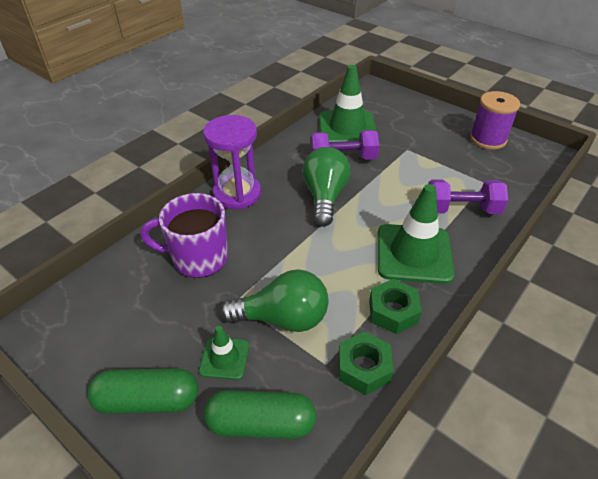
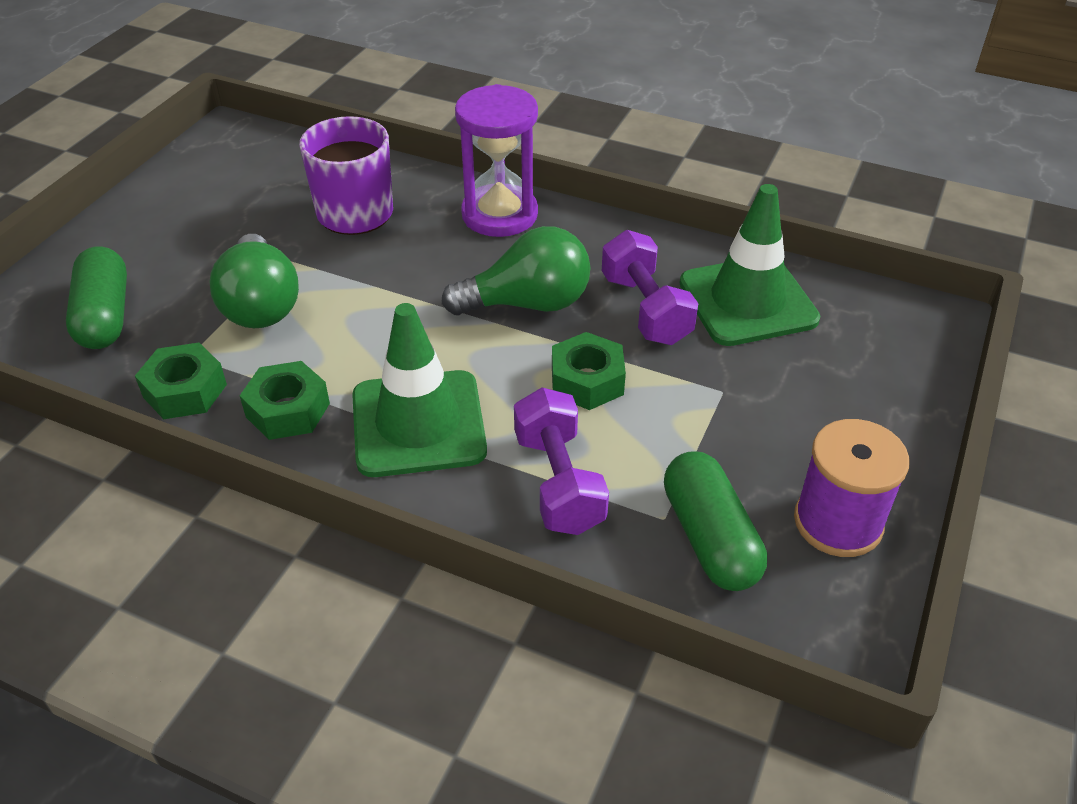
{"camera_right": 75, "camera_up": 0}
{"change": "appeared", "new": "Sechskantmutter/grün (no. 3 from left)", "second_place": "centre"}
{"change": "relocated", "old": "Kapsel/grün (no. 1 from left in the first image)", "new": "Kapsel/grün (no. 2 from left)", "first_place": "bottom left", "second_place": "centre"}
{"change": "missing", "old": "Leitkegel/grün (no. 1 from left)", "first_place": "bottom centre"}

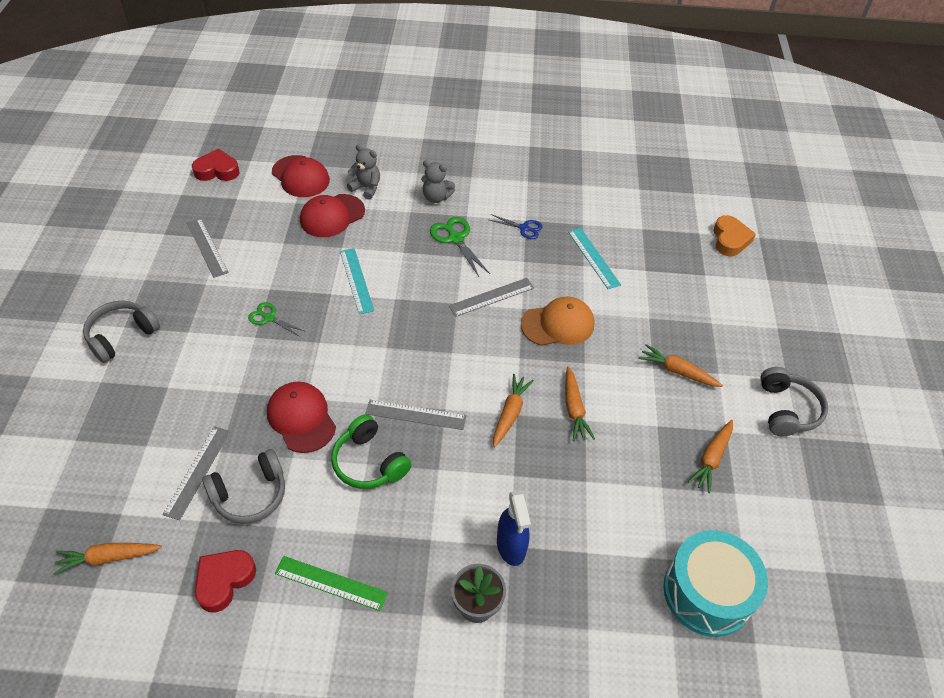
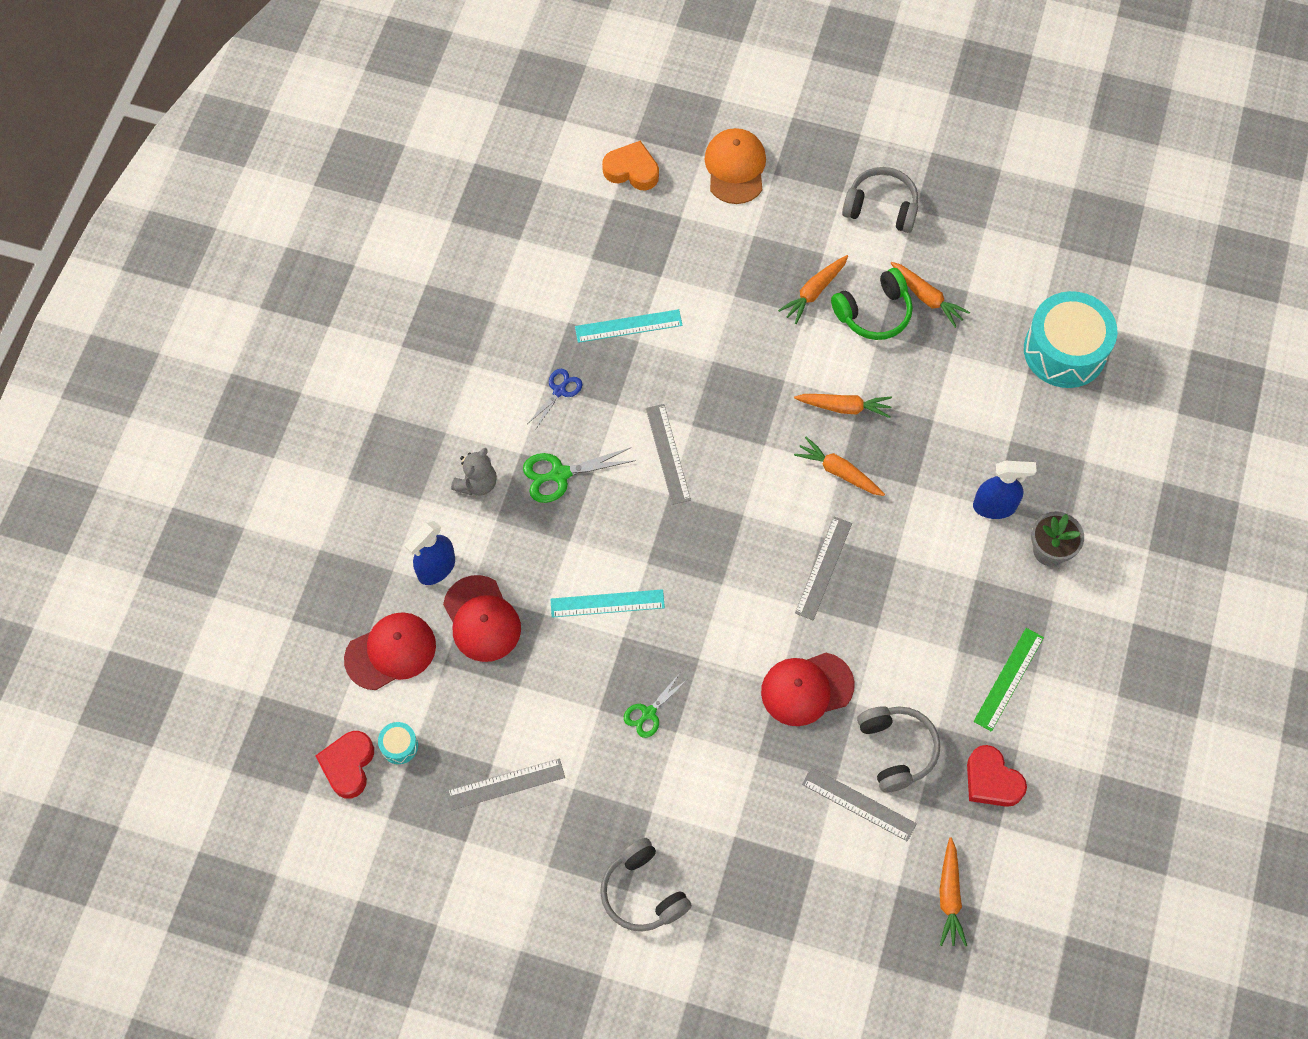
{"camera_right": -75, "camera_up": 15}
{"change": "appeared", "new": "Trommel/türkis (no. 1 from left)", "second_place": "bottom left"}
{"change": "exchanged", "old": "Teddybär/grau (no. 1 from left)", "new": "Sprühflasche/blau (no. 1 from left)", "first_place": "top centre", "second_place": "middle left"}
{"change": "relocated", "old": "Kappe/orange", "first_place": "centre", "second_place": "top centre"}
{"change": "relocated", "old": "Kopfhörer/grün", "first_place": "centre", "second_place": "top right"}

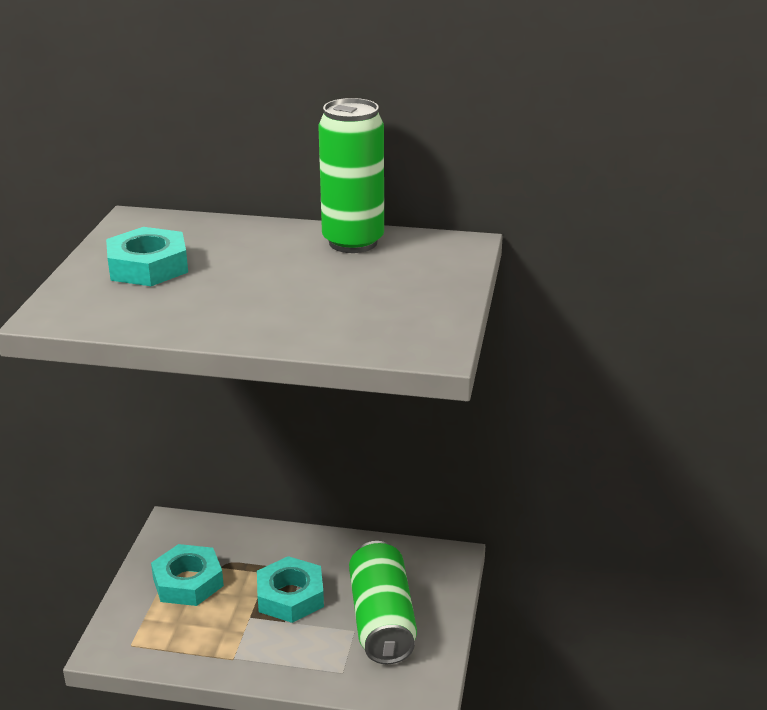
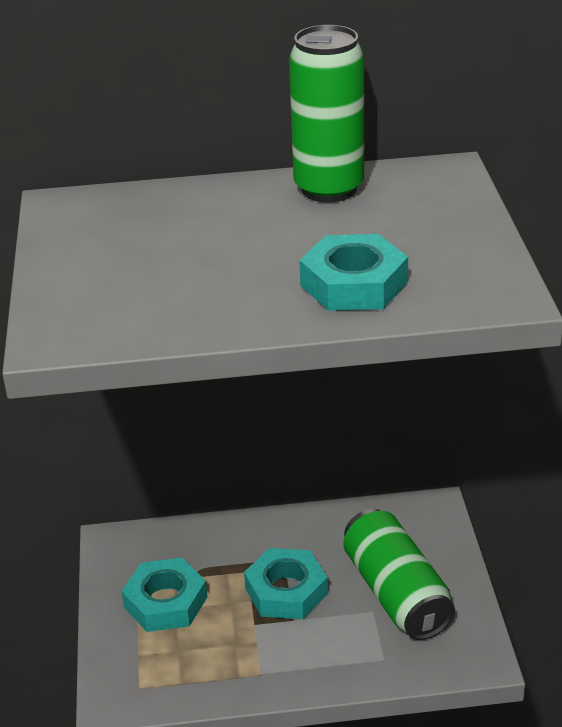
{"camera_right": -15, "camera_up": 5}
{"change": "relocated", "old": "Sechskantmutter/türkis (no. 1 from left in the first image)", "new": "Sechskantmutter/türkis (no. 3 from left)", "first_place": "middle left", "second_place": "centre"}

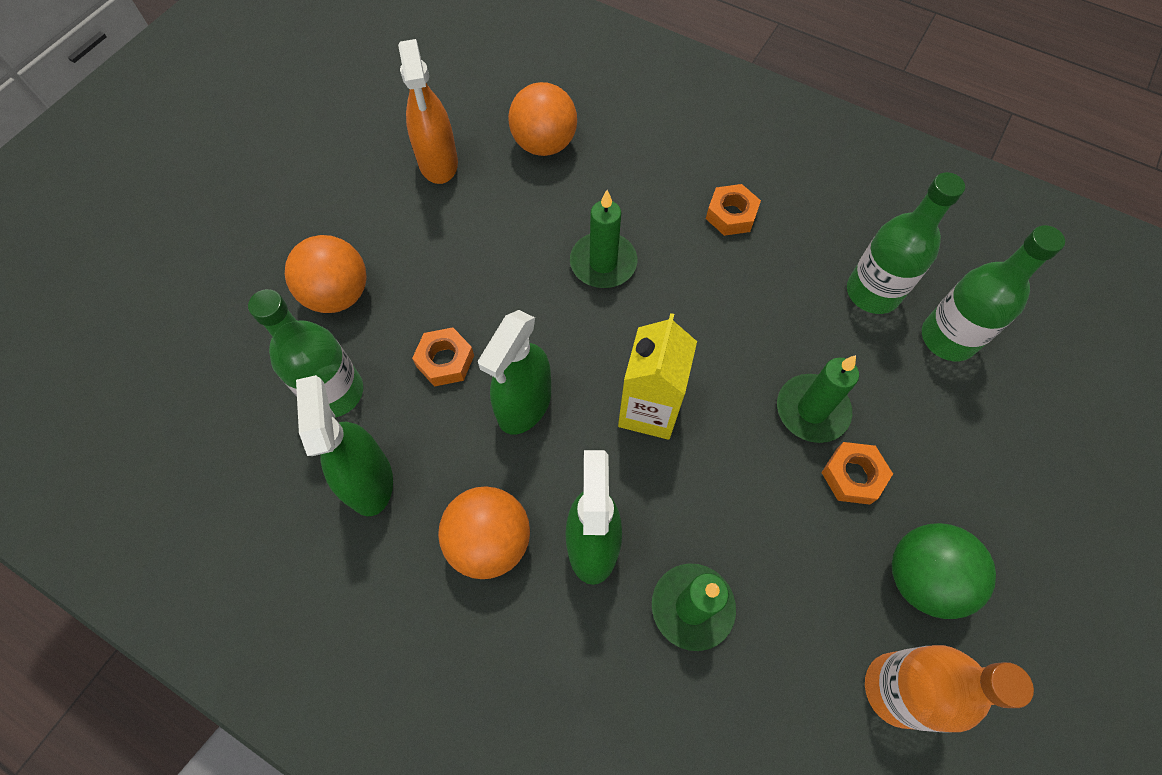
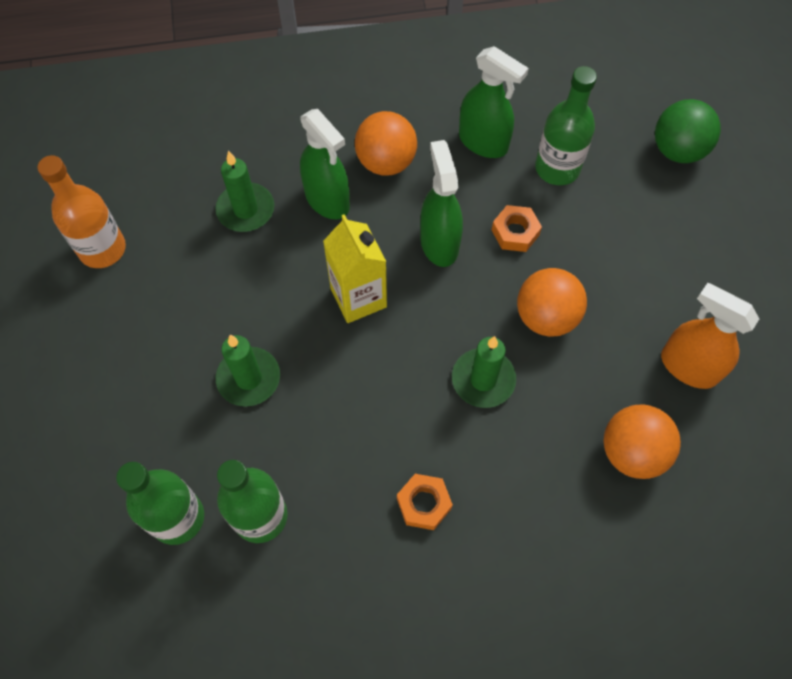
{"camera_right": 140, "camera_up": 0}
{"change": "relocated", "old": "Ball/orange (no. 1 from left in the first image)", "new": "Ball/orange (no. 2 from left)", "first_place": "middle left", "second_place": "middle right"}
{"change": "relocated", "old": "Ball/grün", "first_place": "bottom right", "second_place": "top right"}
{"change": "missing", "old": "Sechskantmutter/orange (no. 3 from left)", "first_place": "middle right"}

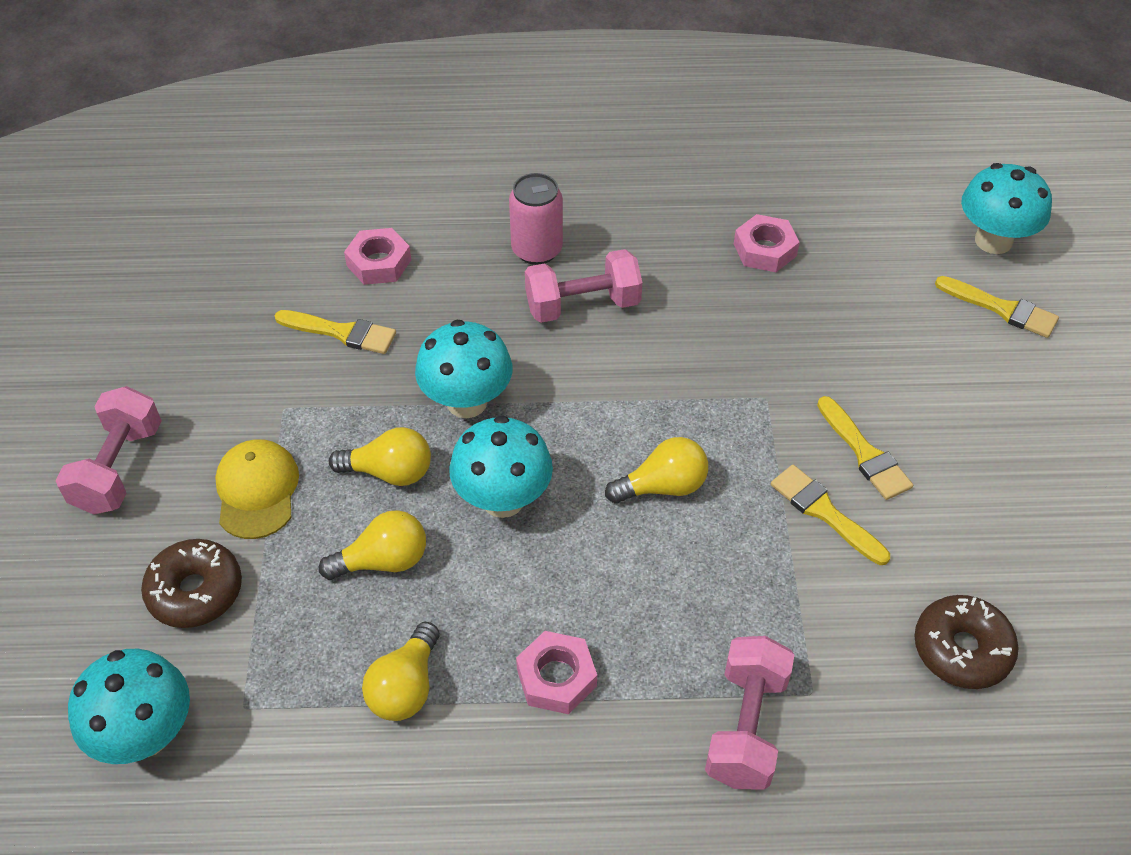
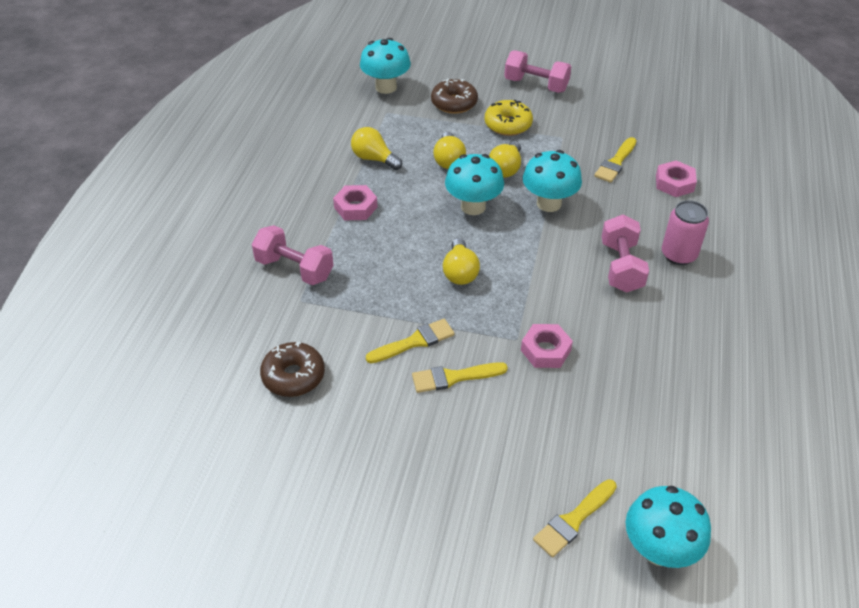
{"camera_right": 105, "camera_up": -5}
{"change": "exchanged", "old": "Kappe/gelb", "new": "Donut/gelb", "first_place": "middle left", "second_place": "top centre"}
{"change": "relocated", "old": "Sechskantmutter/rosa (no. 3 from left in the first image)", "new": "Sechskantmutter/rosa (no. 2 from left)", "first_place": "top right", "second_place": "centre"}

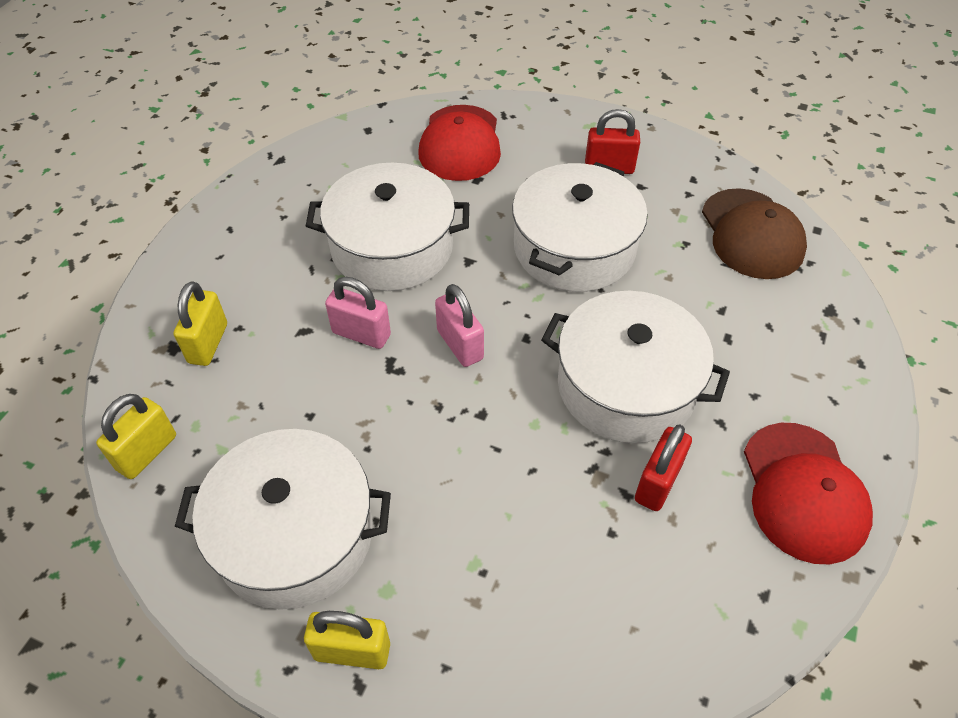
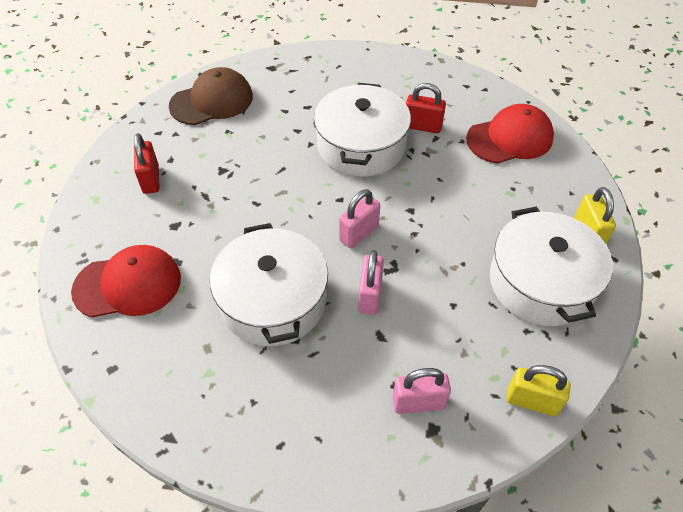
{"camera_right": -105, "camera_up": 0}
{"change": "colour", "old": "Vorhängeschloss/gelb (no. 2 from left)", "new": "Vorhängeschloss/rosa (no. 3 from left)", "first_place": "middle left", "second_place": "bottom centre"}
{"change": "relocated", "old": "Kappe/rot (no. 2 from left)", "first_place": "bottom right", "second_place": "top right"}
{"change": "missing", "old": "Kochtopf/weiß (no. 3 from left)", "first_place": "top centre"}

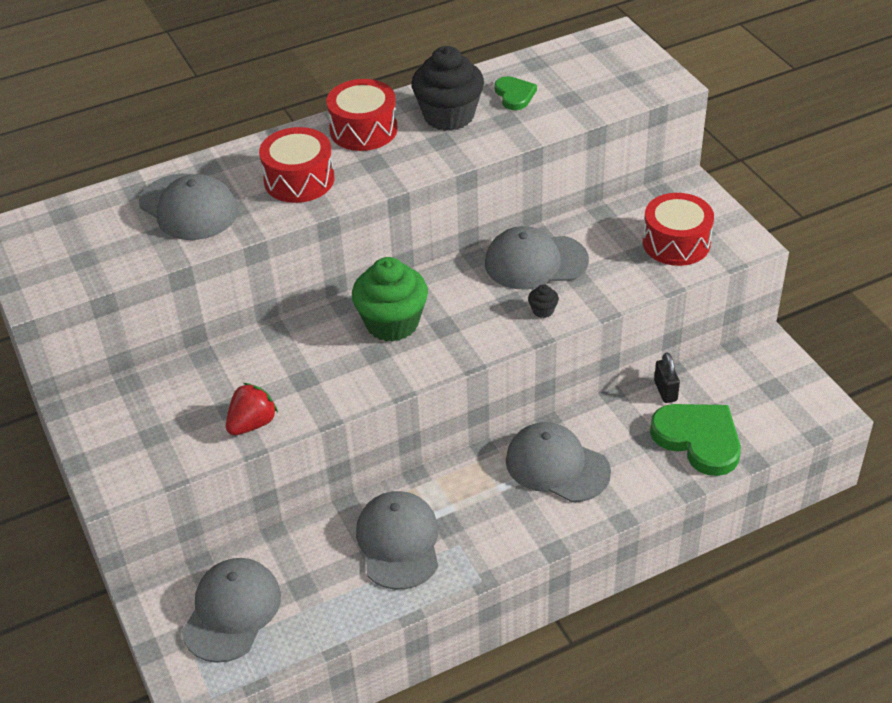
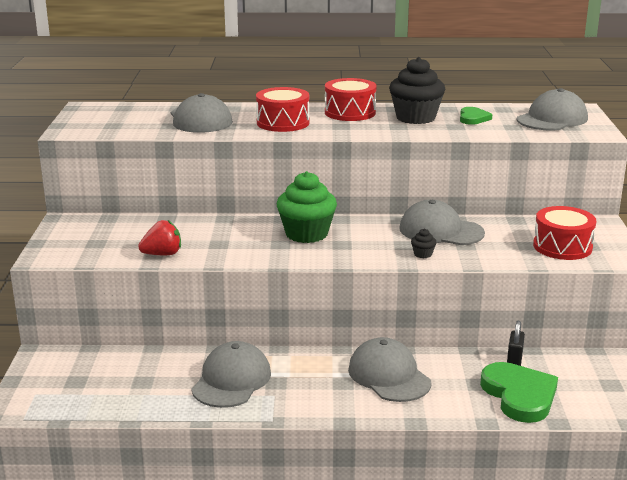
{"camera_right": 25, "camera_up": -20}
{"change": "relocated", "old": "Kappe/grau (no. 2 from left in the first image)", "new": "Kappe/grau (no. 5 from left)", "first_place": "bottom left", "second_place": "top right"}

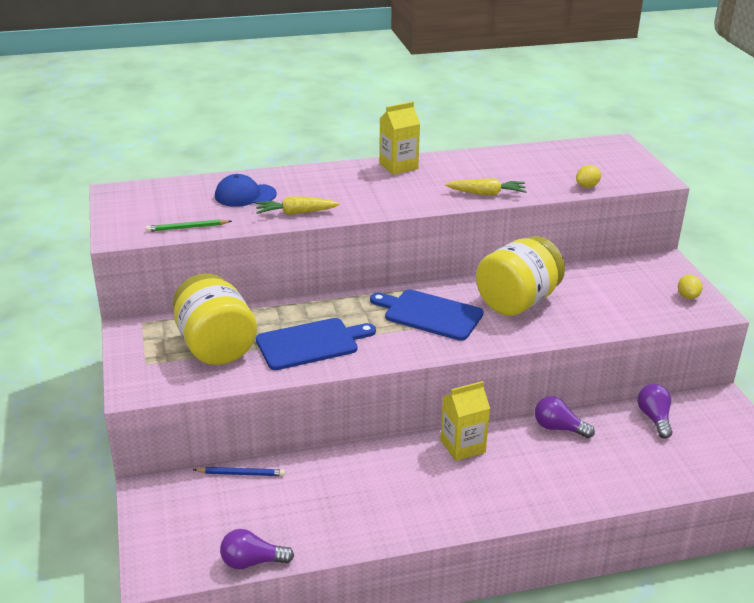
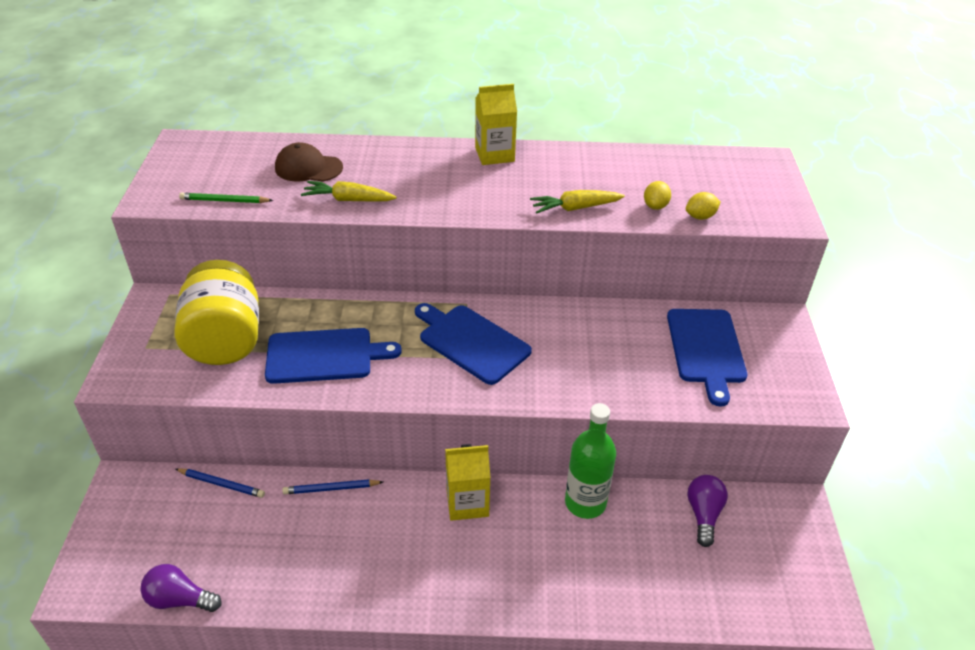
{"camera_right": 15, "camera_up": 10}
{"change": "colour", "old": "Kappe/blau", "new": "Kappe/braun", "first_place": "top left", "second_place": "top left"}
{"change": "appeared", "new": "Bleistift/blau (no. 2 from left)", "second_place": "bottom centre"}
{"change": "spun", "old": "Karotte/gelb (no. 2 from left)", "first_place": "top centre", "second_place": "top centre", "degrees": 150}
{"change": "exchanged", "old": "Glühbirne/lila (no. 2 from left)", "new": "Flasche/grün", "first_place": "bottom right", "second_place": "bottom centre"}
{"change": "relocated", "old": "Zitrone/gelb (no. 2 from left in the first image)", "new": "Zitrone/gelb (no. 1 from left)", "first_place": "middle right", "second_place": "top right"}
{"change": "appeared", "new": "Schneidebrett/blau (no. 3 from left)", "second_place": "middle right"}
{"change": "missing", "old": "Einmachglas/gelb (no. 2 from left)", "first_place": "middle right"}

